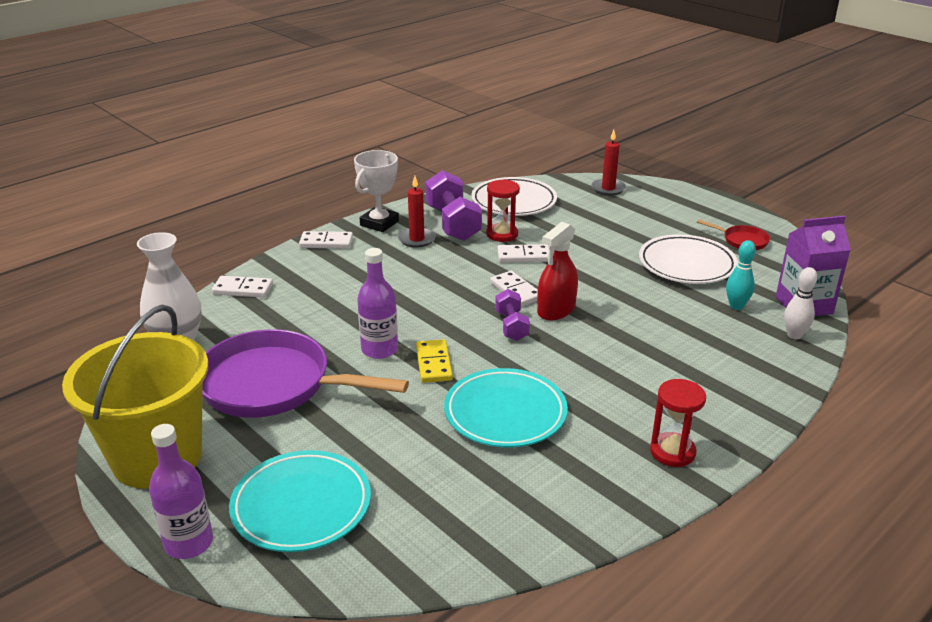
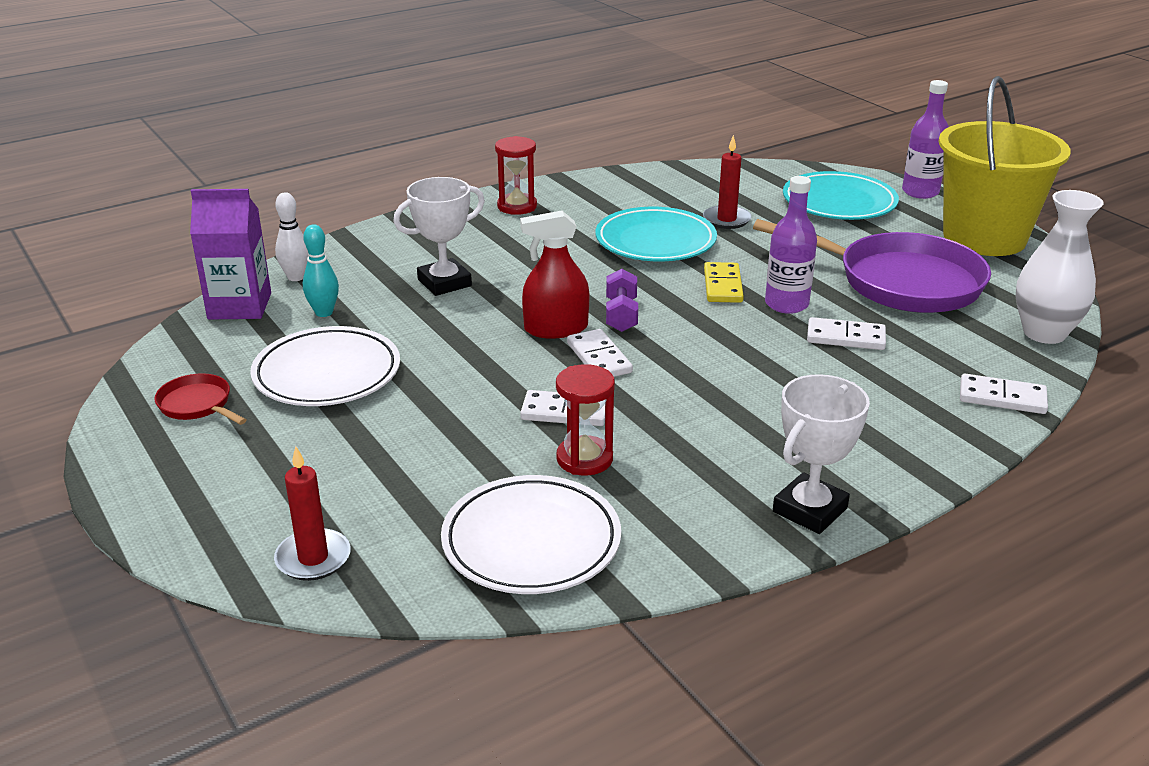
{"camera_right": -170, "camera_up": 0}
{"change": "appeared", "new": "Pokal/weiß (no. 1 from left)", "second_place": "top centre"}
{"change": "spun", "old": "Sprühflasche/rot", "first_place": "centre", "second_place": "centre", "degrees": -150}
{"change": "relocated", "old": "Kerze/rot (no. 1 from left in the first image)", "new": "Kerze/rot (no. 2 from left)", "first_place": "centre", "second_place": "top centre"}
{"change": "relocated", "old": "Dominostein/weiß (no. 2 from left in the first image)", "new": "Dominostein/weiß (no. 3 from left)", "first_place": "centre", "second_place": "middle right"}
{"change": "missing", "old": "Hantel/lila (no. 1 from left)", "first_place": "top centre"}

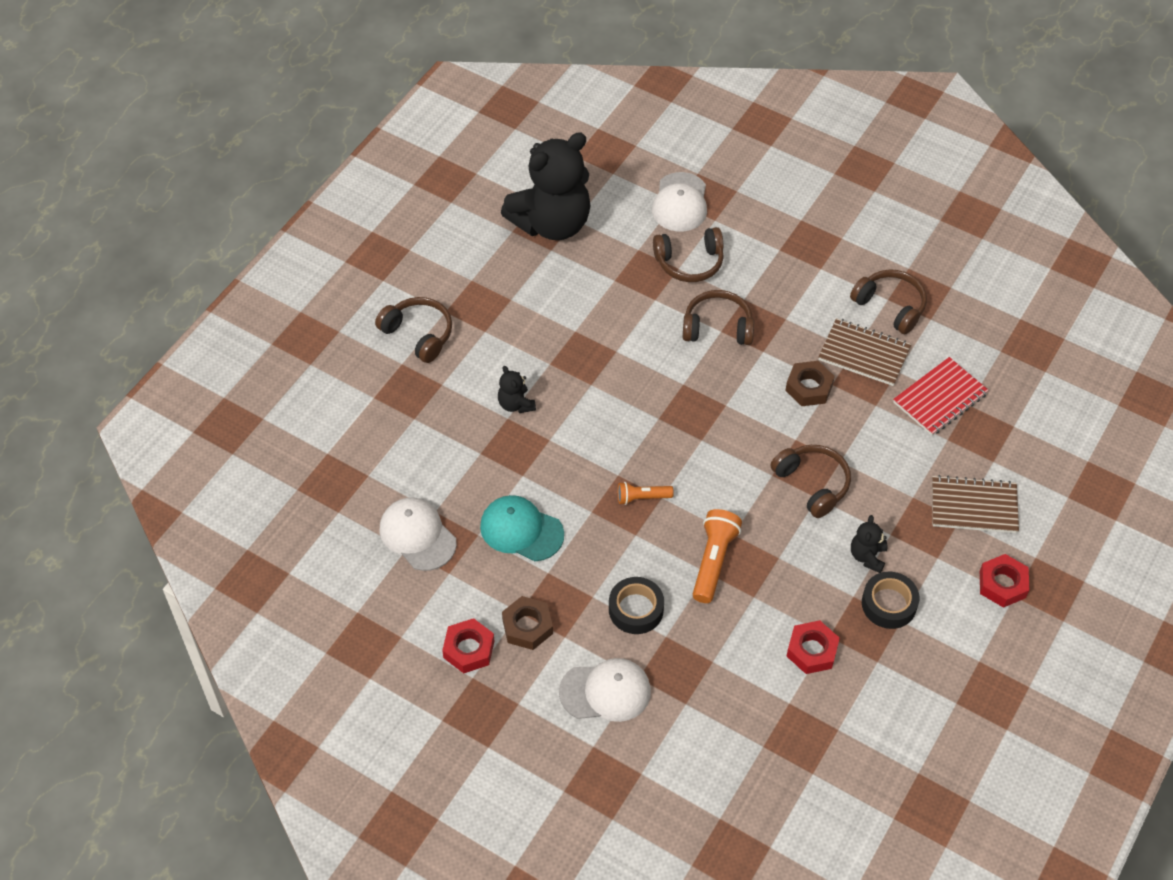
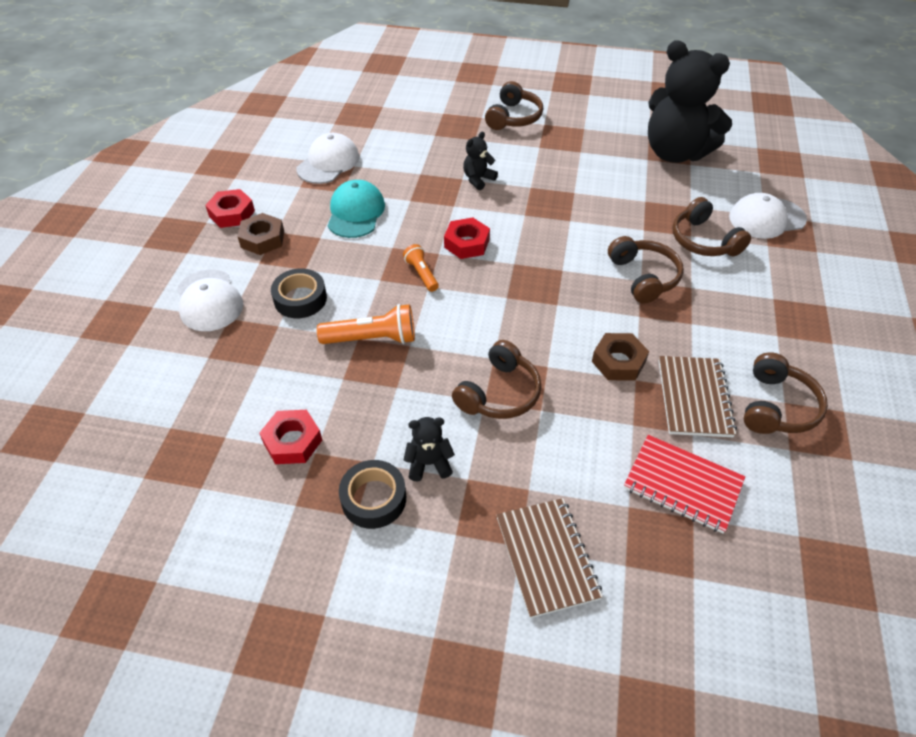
{"camera_right": 70, "camera_up": -5}
{"change": "relocated", "old": "Sechskantmutter/rot (no. 3 from left)", "first_place": "middle right", "second_place": "top centre"}

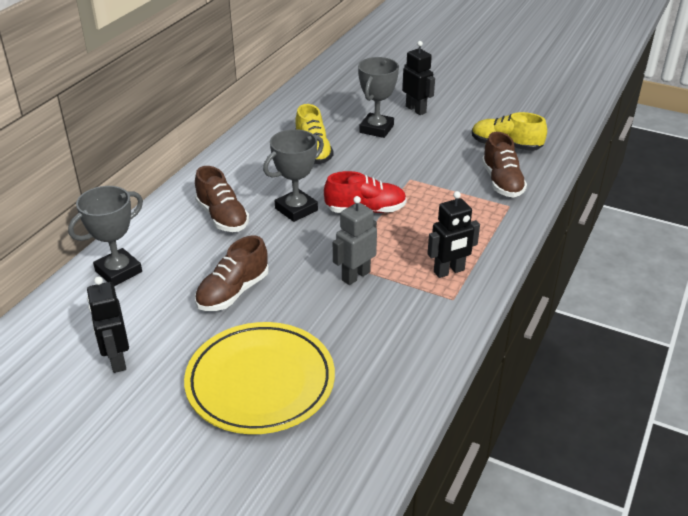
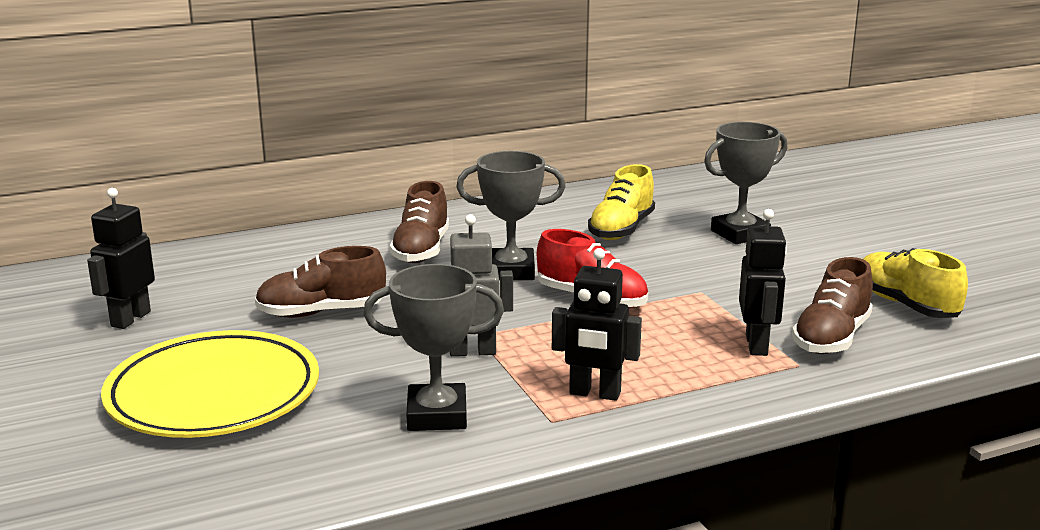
{"camera_right": 40, "camera_up": -15}
{"change": "relocated", "old": "Pokal/grau (no. 1 from left)", "first_place": "middle left", "second_place": "centre"}
{"change": "relocated", "old": "Roboter/schwarz (no. 2 from left in the first image)", "new": "Roboter/schwarz (no. 3 from left)", "first_place": "top centre", "second_place": "middle right"}

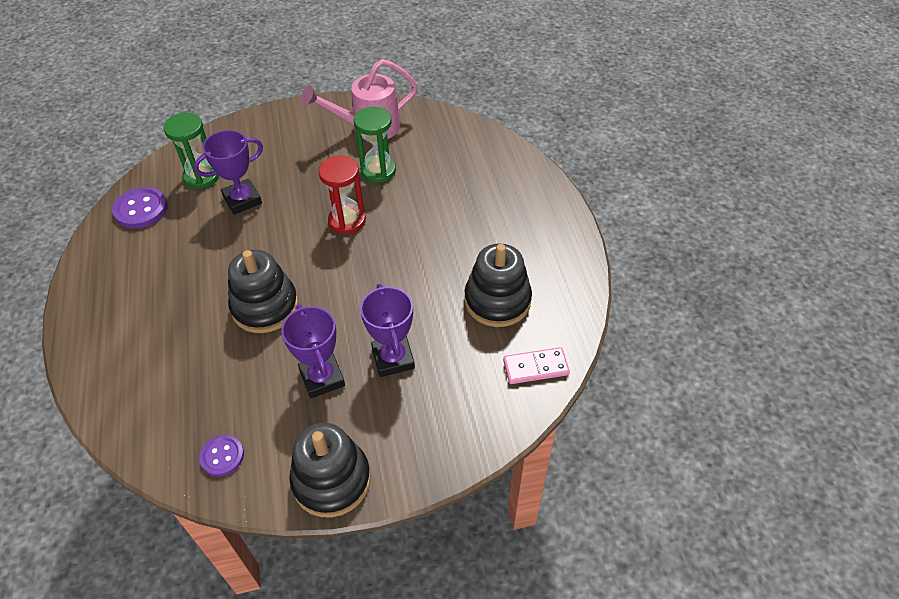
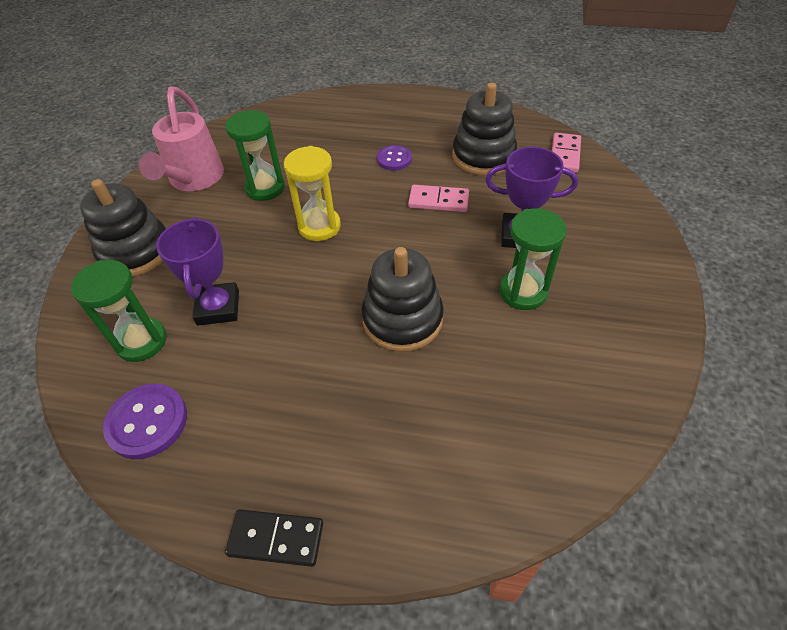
{"camera_right": -65, "camera_up": 0}
{"change": "relocated", "old": "Stapelspielzeug/schwarz (no. 2 from left in the first image)", "new": "Stapelspielzeug/schwarz (no. 1 from left)", "first_place": "bottom centre", "second_place": "middle left"}
{"change": "appeared", "new": "Dominostein/schwarz", "second_place": "bottom centre"}
{"change": "colour", "old": "Sanduhr/rot", "new": "Sanduhr/gelb", "first_place": "top centre", "second_place": "top centre"}
{"change": "relocated", "old": "Knopf/lila (no. 2 from left)", "first_place": "bottom left", "second_place": "top centre"}
{"change": "appeared", "new": "Dominostein/rosa (no. 1 from left)", "second_place": "top centre"}
{"change": "exchanged", "old": "Pokal/lila (no. 2 from left)", "new": "Sanduhr/grün (no. 3 from left)", "first_place": "centre", "second_place": "middle right"}

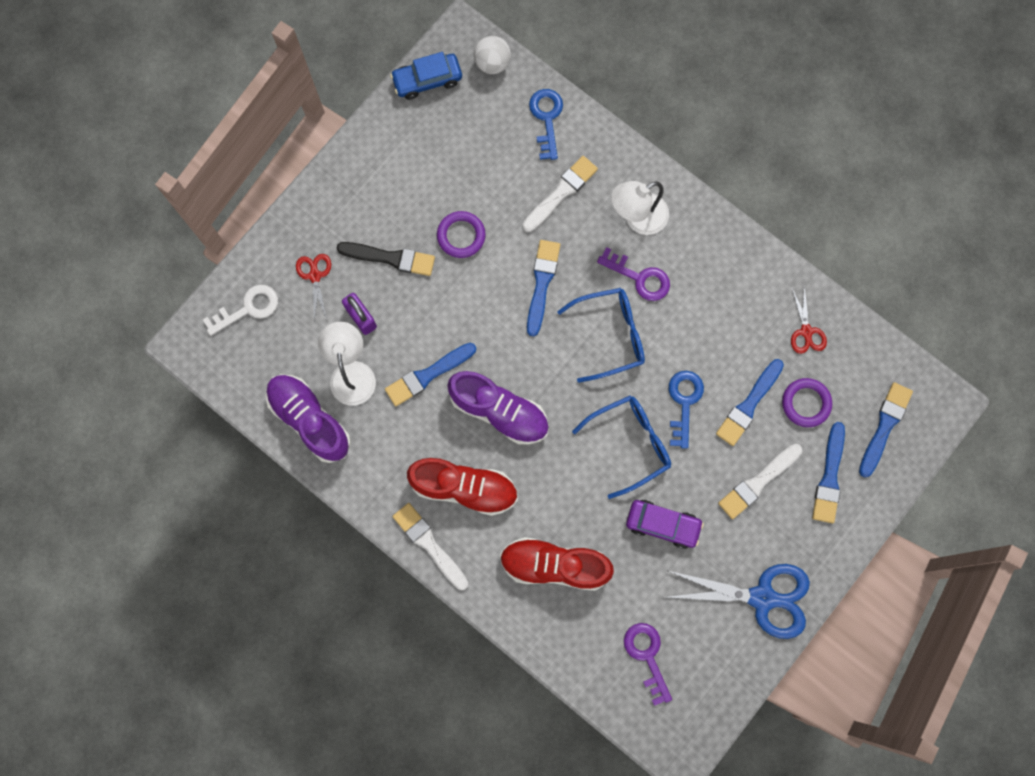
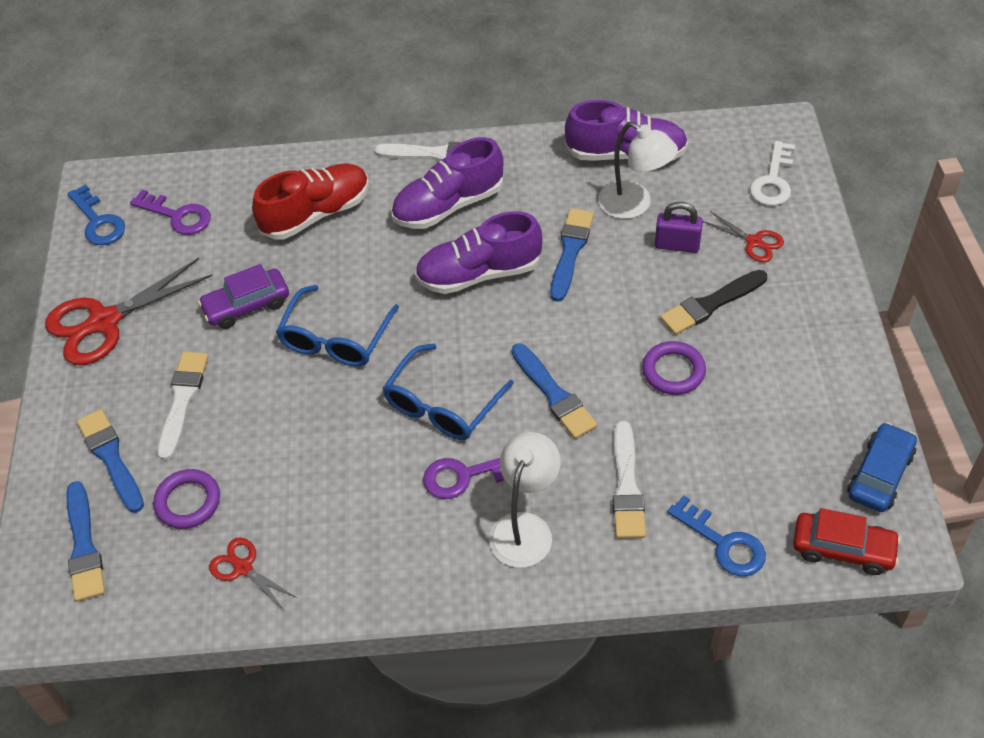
{"camera_right": 140, "camera_up": -25}
{"change": "colour", "old": "Schere/blau", "new": "Schere/rot (no. 1 from left)", "first_place": "bottom right", "second_place": "middle left"}
{"change": "relocated", "old": "Schlüssel/blau (no. 2 from left in the first image)", "new": "Schlüssel/blau (no. 1 from left)", "first_place": "centre", "second_place": "top left"}
{"change": "colour", "old": "Schuh/rot (no. 1 from left)", "new": "Schuh/lila (no. 1 from left)", "first_place": "centre", "second_place": "top centre"}
{"change": "exchanged", "old": "Ball/weiß", "new": "Auto/rot", "first_place": "top centre", "second_place": "bottom right"}
{"change": "missing", "old": "Pinsel/blau (no. 3 from left)", "first_place": "middle right"}

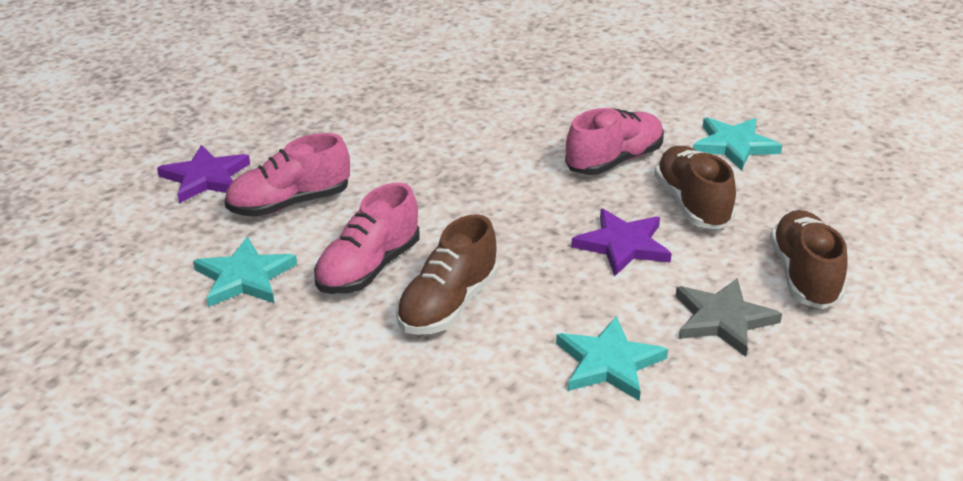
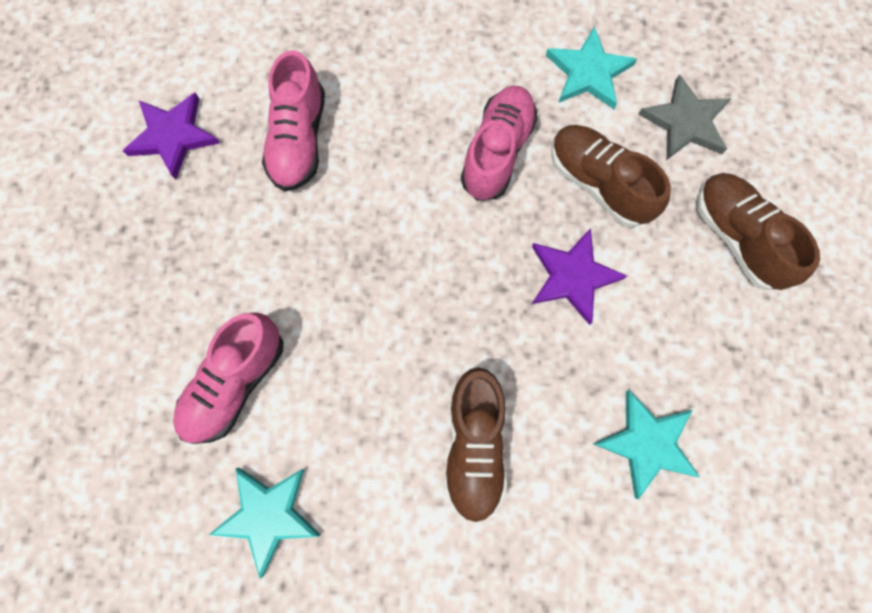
{"camera_right": -30, "camera_up": 40}
{"change": "relocated", "old": "Stern/lila (no. 1 from left)", "first_place": "middle left", "second_place": "top left"}
{"change": "relocated", "old": "Schuh/rosa (no. 2 from left)", "first_place": "centre", "second_place": "top centre"}
{"change": "relocated", "old": "Stern/grau", "first_place": "middle right", "second_place": "top right"}

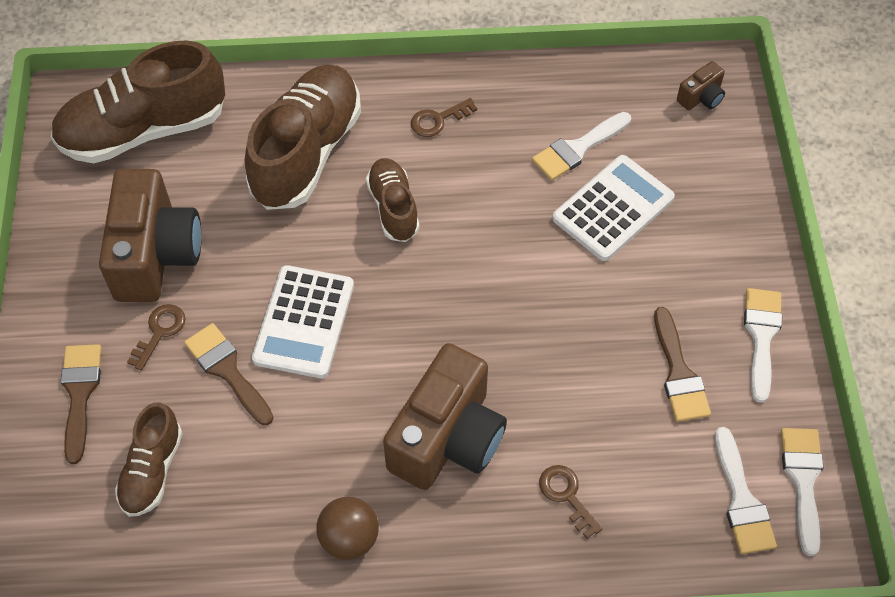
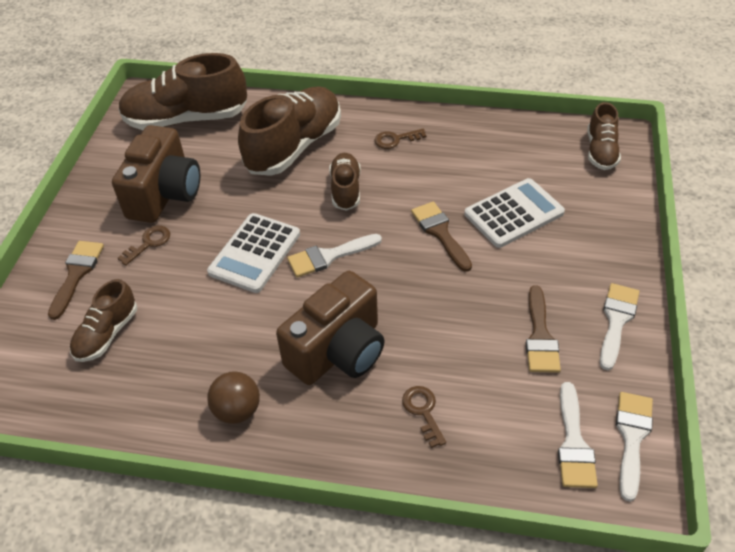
{"camera_right": 15, "camera_up": -10}
{"change": "relocated", "old": "Pinsel/weiß (no. 1 from left)", "first_place": "top centre", "second_place": "centre"}
{"change": "relocated", "old": "Pinsel/braun (no. 2 from left)", "first_place": "middle left", "second_place": "centre"}
{"change": "exchanged", "old": "Kamera/braun (no. 3 from left)", "new": "Schuh/braun (no. 5 from left)", "first_place": "top right", "second_place": "top right"}

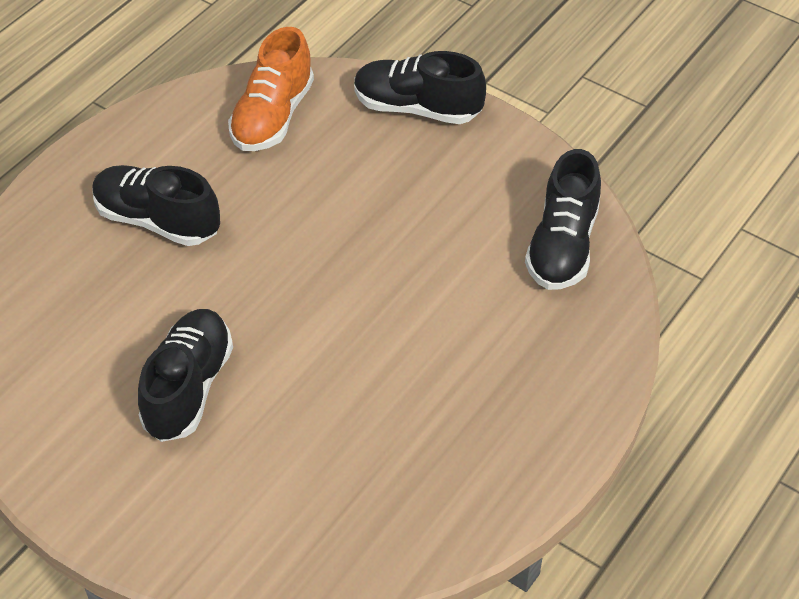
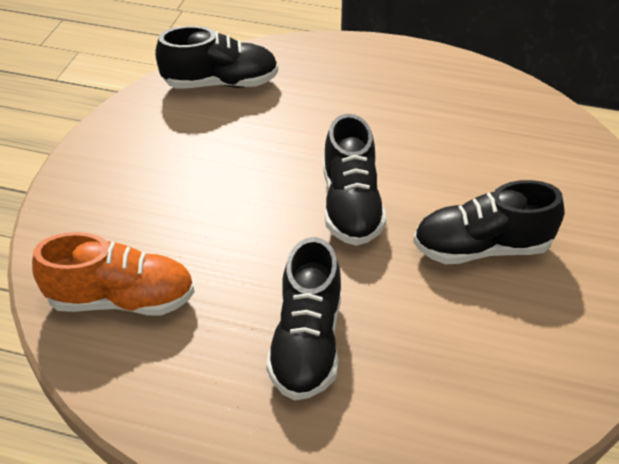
{"camera_right": -110, "camera_up": -5}
{"change": "relocated", "old": "Schuh/schwarz (no. 3 from left)", "first_place": "top centre", "second_place": "centre"}

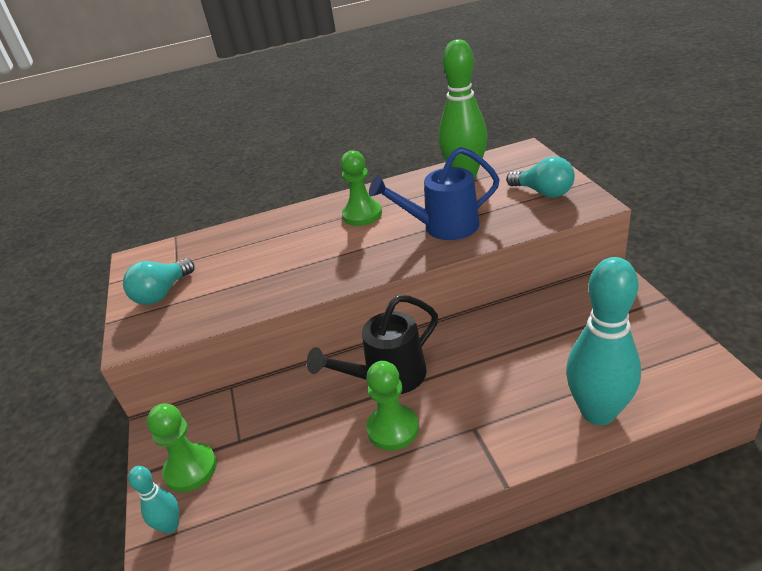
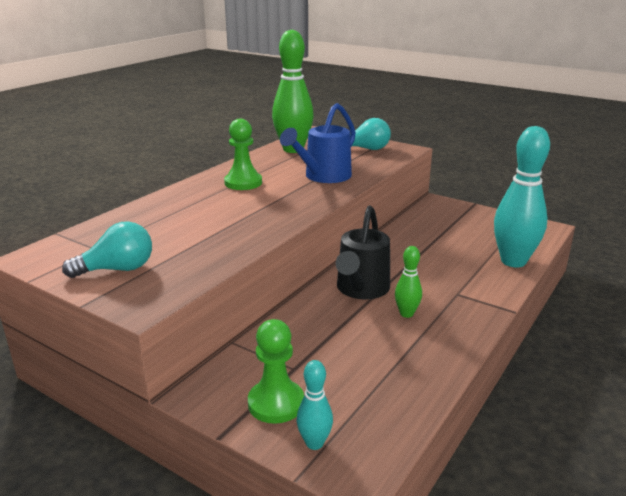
{"camera_right": -45, "camera_up": -10}
{"change": "spun", "old": "Glühbirne/türkis (no. 1 from left)", "first_place": "middle left", "second_place": "middle left", "degrees": -105}
{"change": "exchanged", "old": "Bauer/grün (no. 3 from left)", "new": "Bowlingkegel/grün (no. 2 from left)", "first_place": "bottom centre", "second_place": "centre"}

